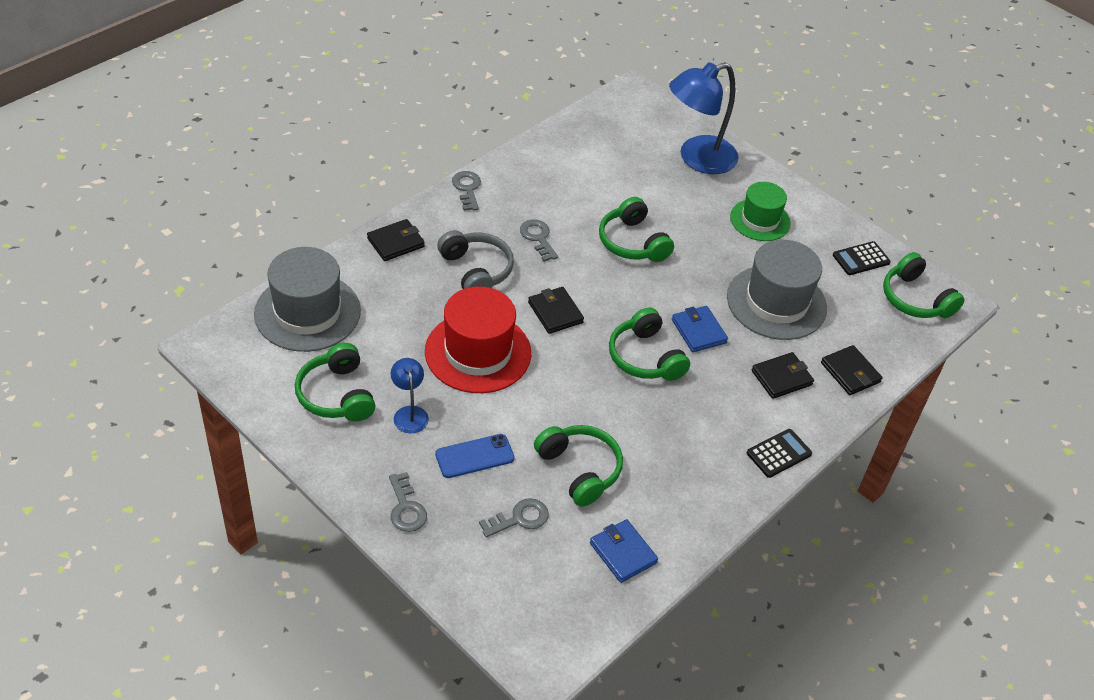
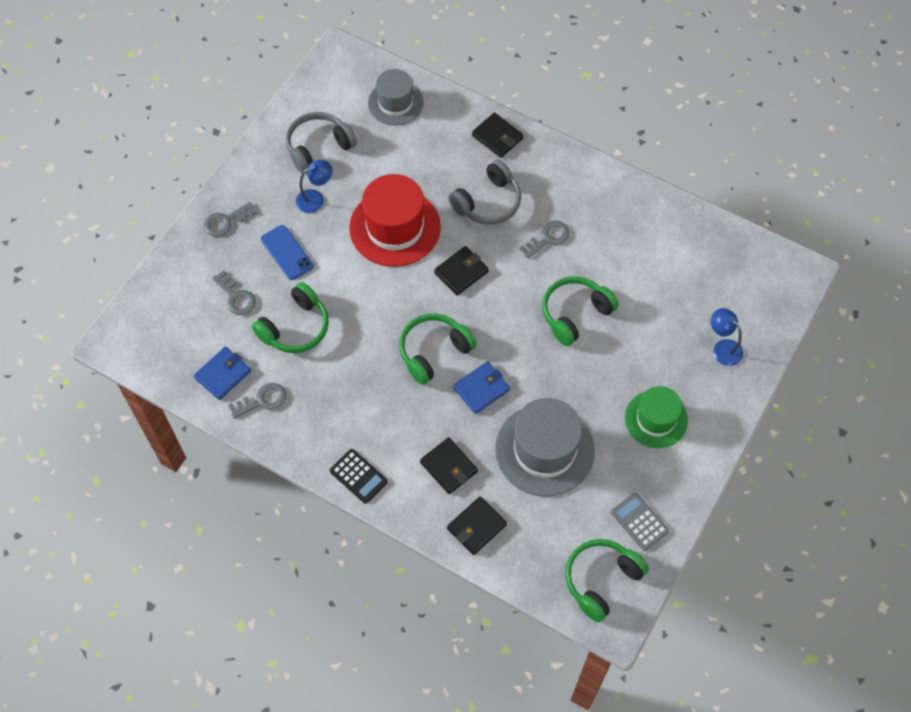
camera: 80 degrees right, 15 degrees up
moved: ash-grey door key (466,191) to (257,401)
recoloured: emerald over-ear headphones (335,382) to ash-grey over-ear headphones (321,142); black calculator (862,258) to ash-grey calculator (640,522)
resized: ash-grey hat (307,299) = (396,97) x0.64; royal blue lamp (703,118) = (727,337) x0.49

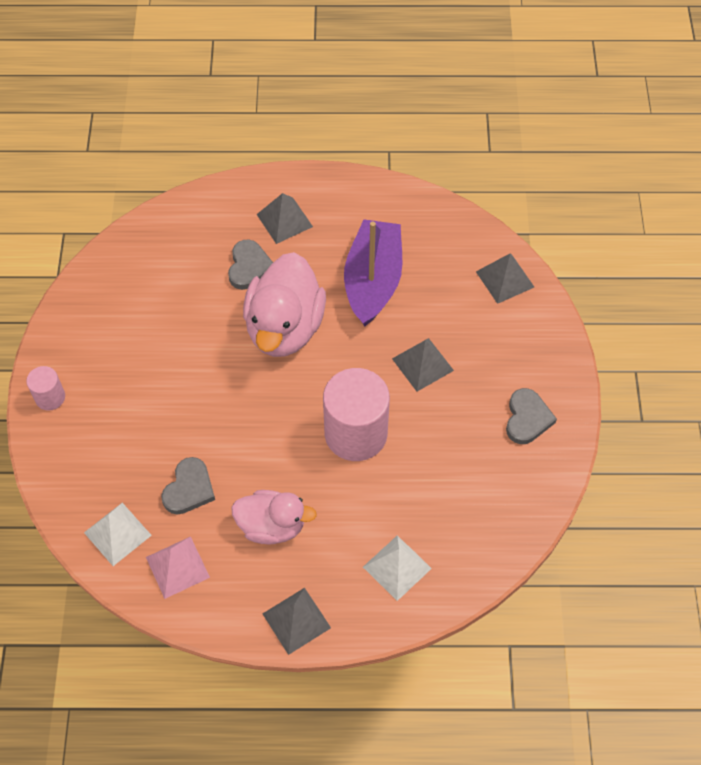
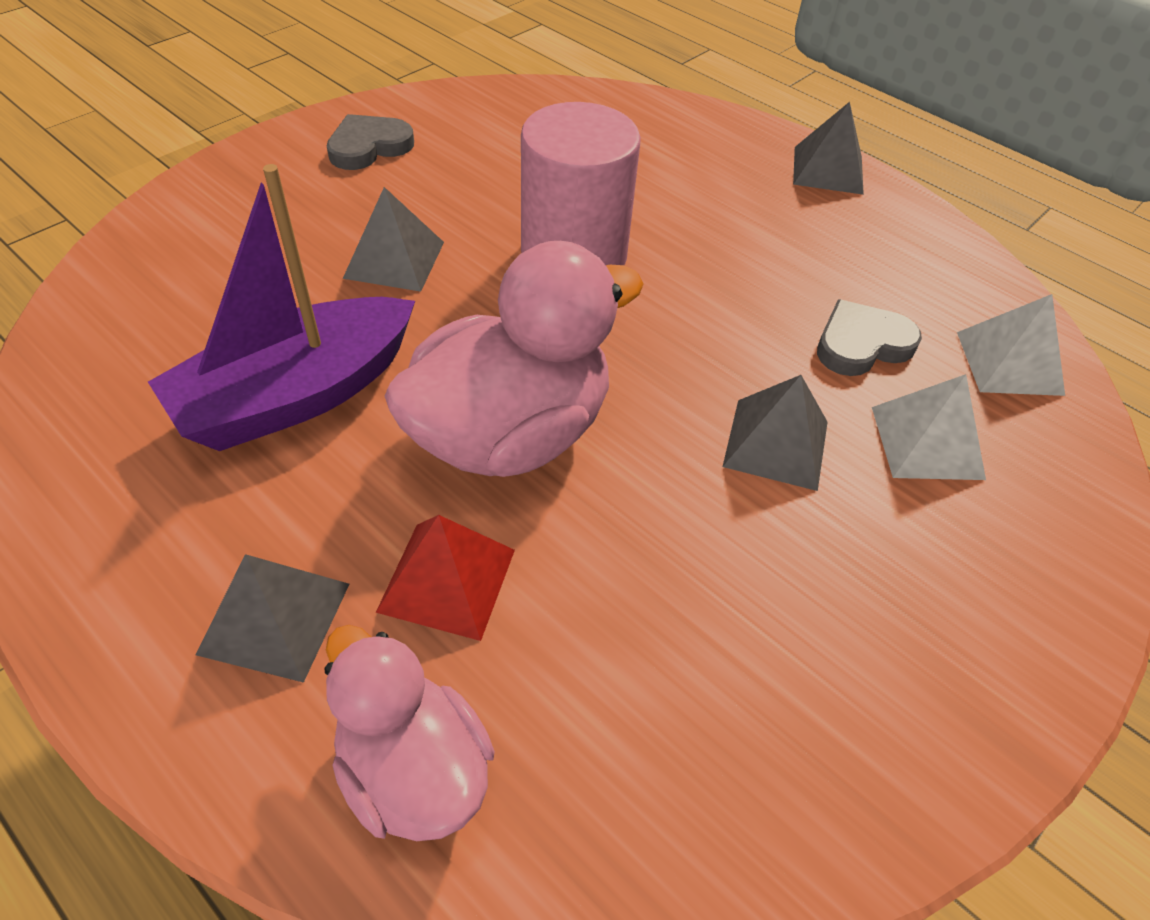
camera: 140 degrees left, 10 degrees down
removed: rose-pink solid cylinder (45,388); rose-pink solid pyramid (178,567)
moved: rose-pink rubber duck (274,517) to (409,733); white solid pyramid (397,568) to (929,427); ash-grey solid pyramid (505,278) to (775,433)
replaced: ash-grey heart shape (250,265) to crimson solid pyramid (445,578)

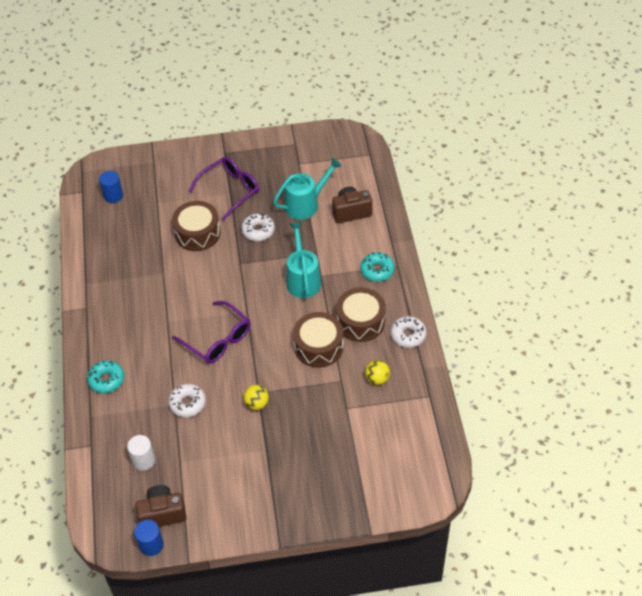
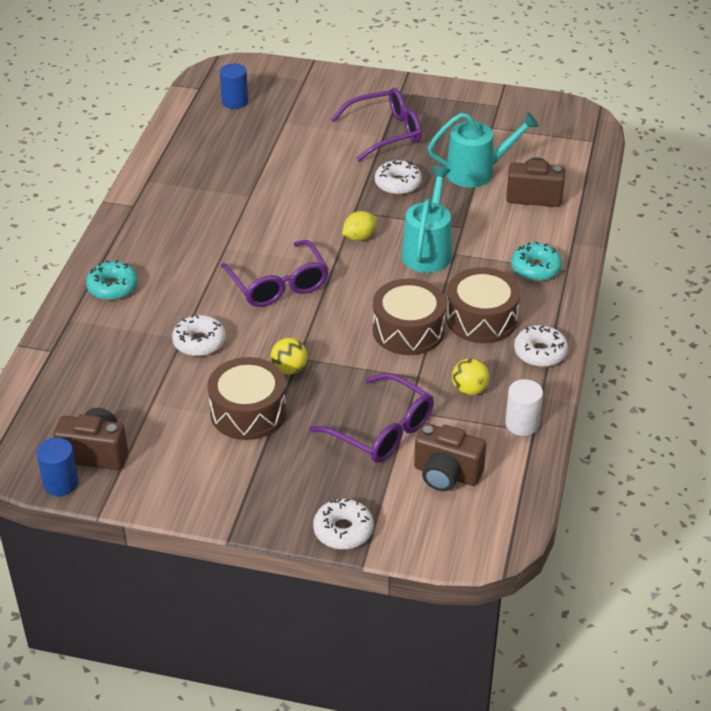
camera: 20 degrees right, 10 degrees down
added: royal purple spectacles (371,418); white glazed donut (343,524); bright yellow toy lemon (359,226); russet camera (450,457)
moved: white solid cylinder (141,453) to (524,407); russet drum (196,226) to (247,398)

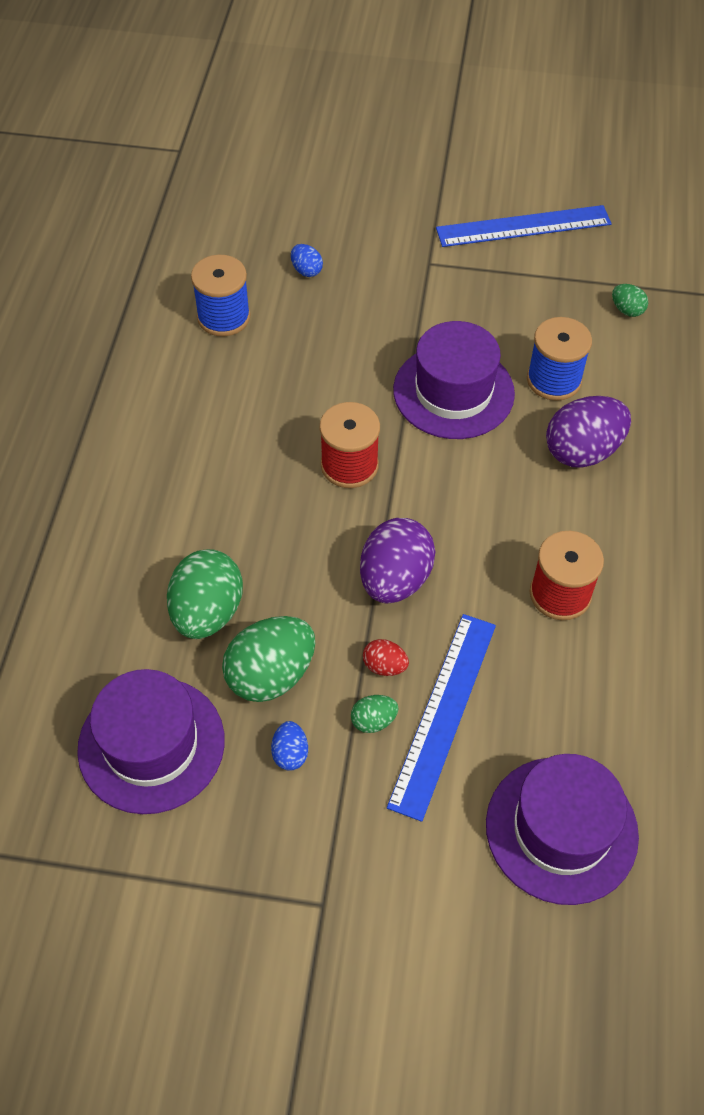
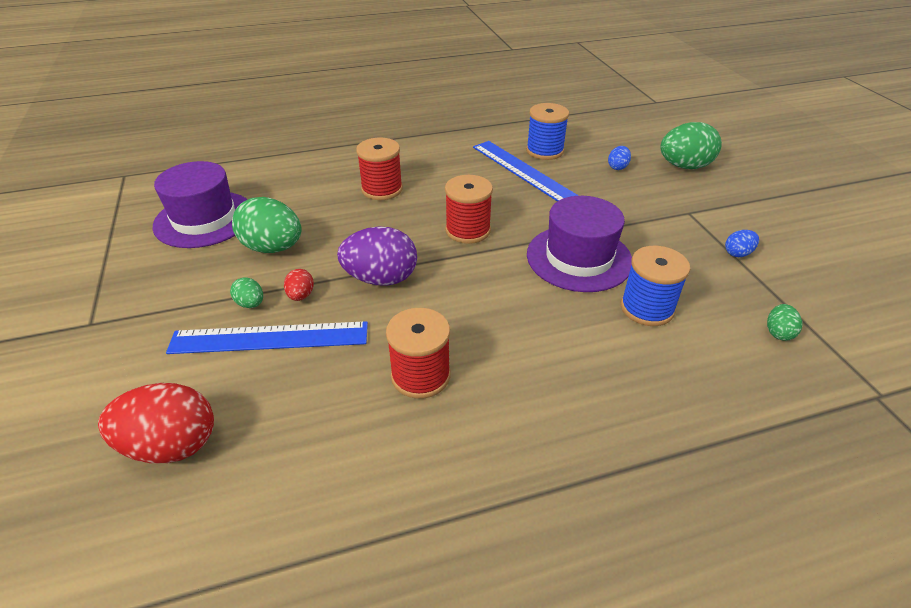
camera: 65 degrees right, 15 degrees down
removed: royal purple egg (588,432)
added: crimson spool (379,169)
moved: emerald egg (205,594) to (691,145); royal blue egg (289,746) to (742,243); royal blue straightedge (523,226) to (526,171)
replaced: royal purple hat (562,829) to crimson egg (156,423)

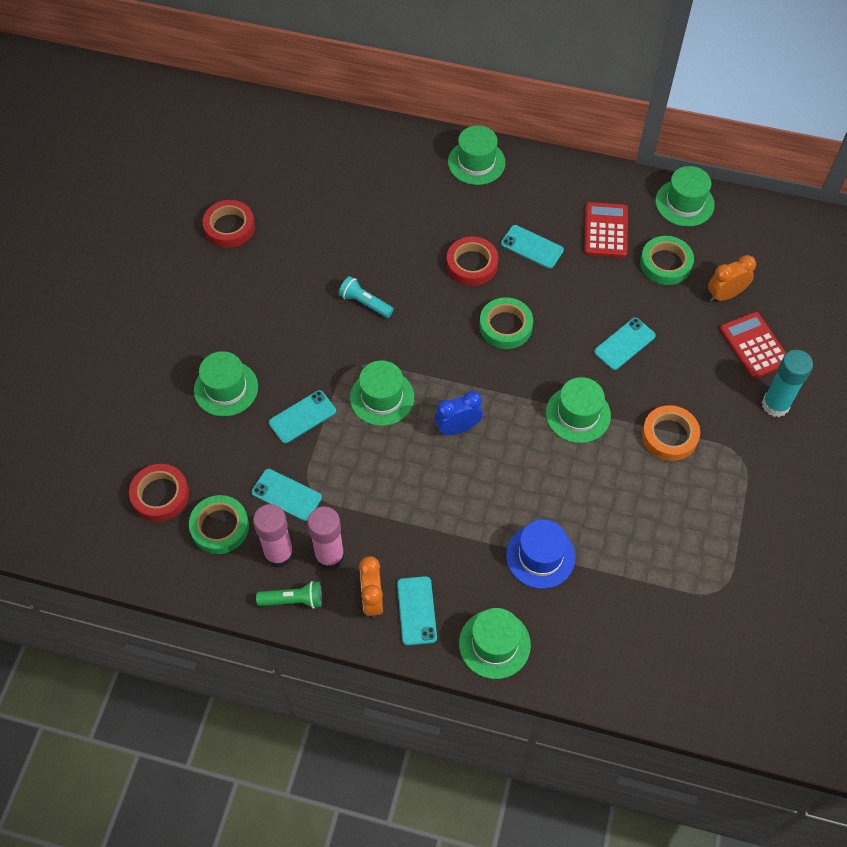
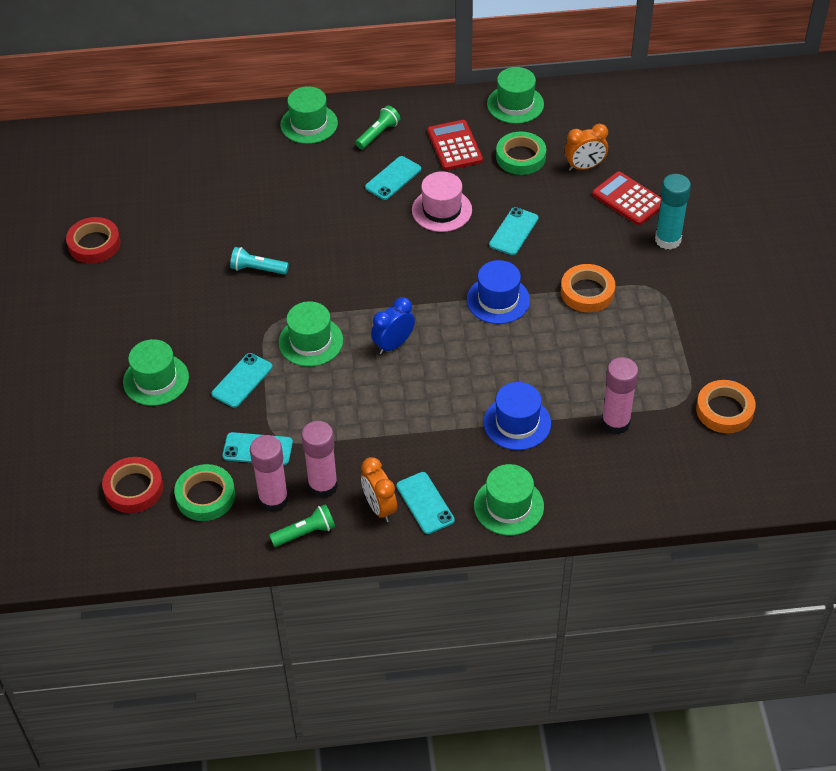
camera: 20 degrees left, 10 degrees down
removed: crimson tape (472,261); emerald tape (506,323)
added: emerald torch (377,127); rose-pink hat (442,201); rose-pink stick of glue (619,396); orange-coloured tape (726,406)
recoloured: emerald hat (578,410) to royal blue hat (498,292)
turned: aqua smartphone (532,247) = (393,178) 60 degrees counterclockwise; orange-coloured clock (732,278) = (586,147) 150 degrees counterclockwise

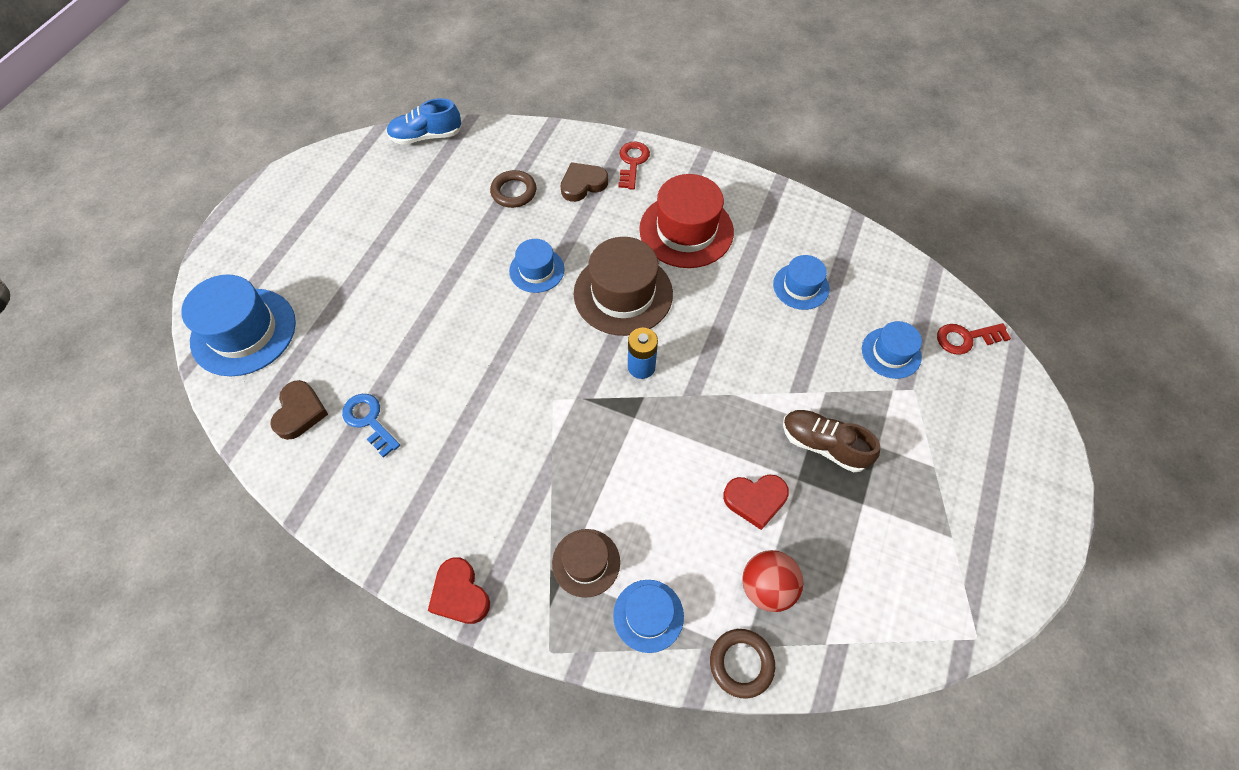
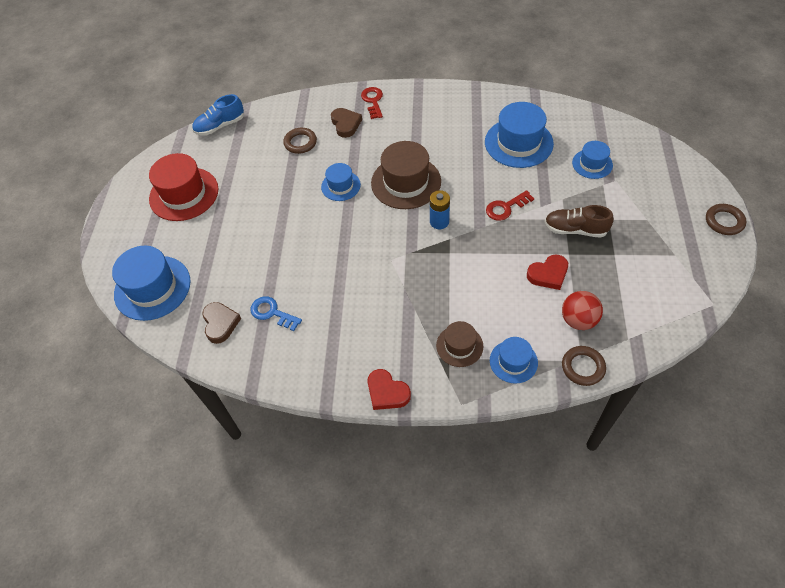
camera: 15 degrees left, 5 degrees down
added: russet hoop (726,219)
moved: crimson hat (686,221) to (184,187); crimson door key (974,339) to (510,205)
turned: russet heart shape (584,182) = (346,123) 120 degrees clockwise
resized: royal blue hat (801,282) = (519,135) x1.77

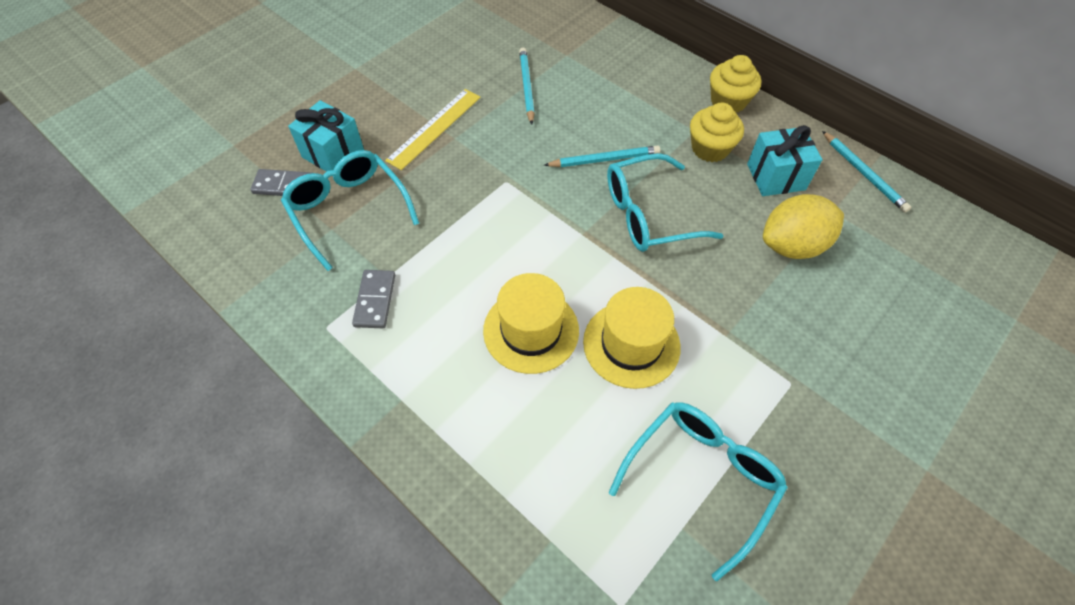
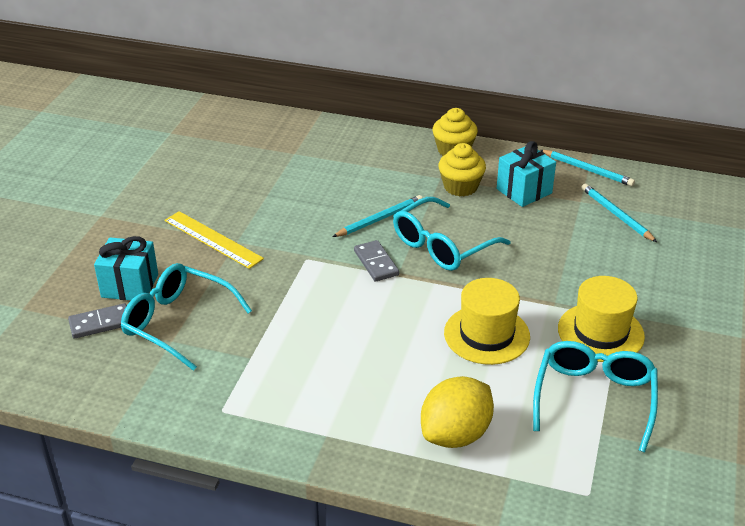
camera: 25 degrees left, 20 degrees down
moved: ash-grey domino (373,299) to (376,261); bright yellow hat (531,323) to (601,319); aqua wooden pencil (527,86) to (619,212); bright yellow toy lemon (803,226) to (457,412)
turned: bright yellow straightedge (433,129) = (214,240) 60 degrees counterclockwise

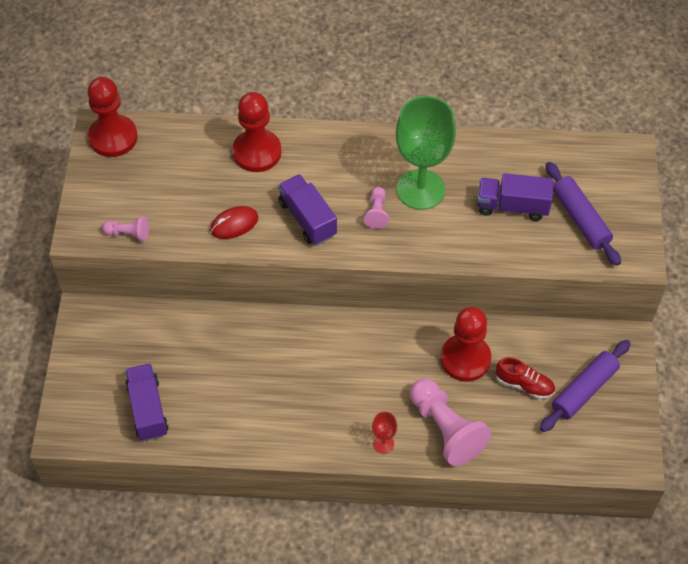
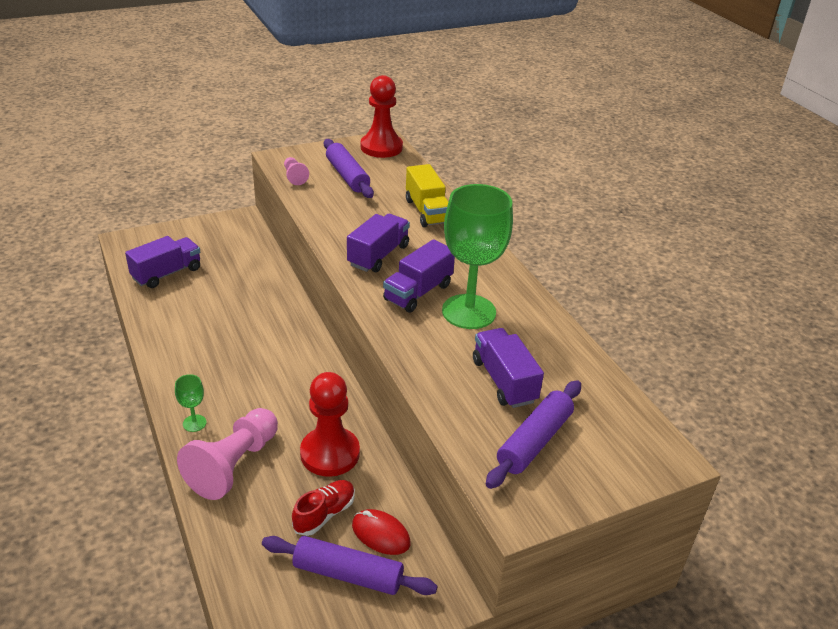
camera: 60 degrees right, 20 degrees down
added: royal purple dough roller (349,168)
moved: crimson computer mouse (234,222) to (381,532)
replaced: crimson chess pawn (257,132) to bright yellow lorry (427,195); rose-pink chess pawn (376,208) to royal purple lorry (419,276)
recoloured: crimson goblet (384,432) to emerald goblet (191,403)
turned: crimson sneaker (525,378) = (323,508) 135 degrees counterclockwise

